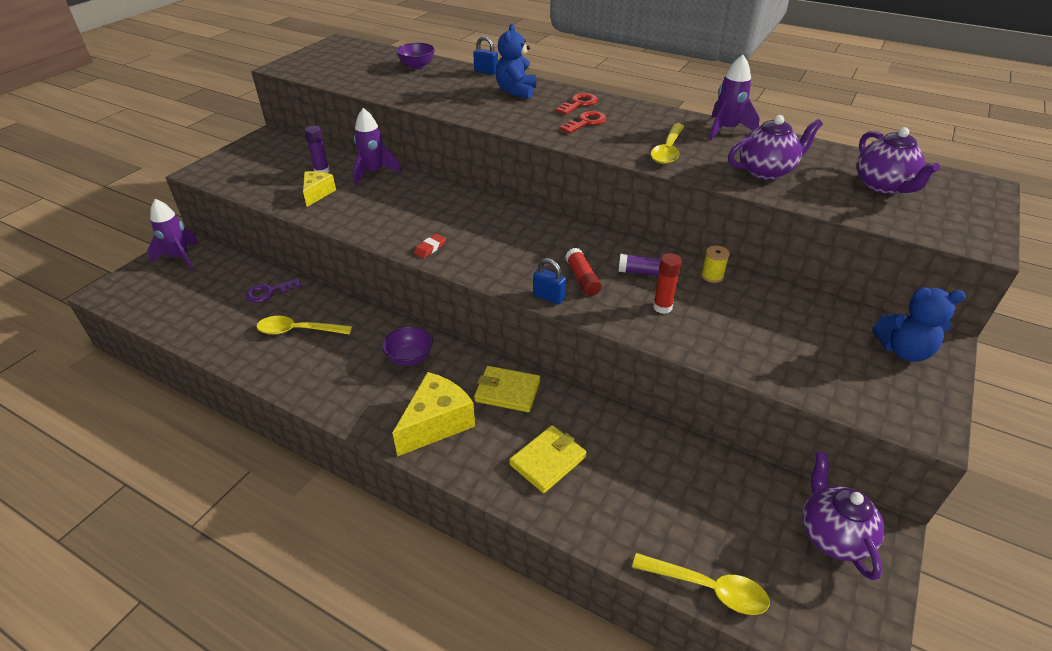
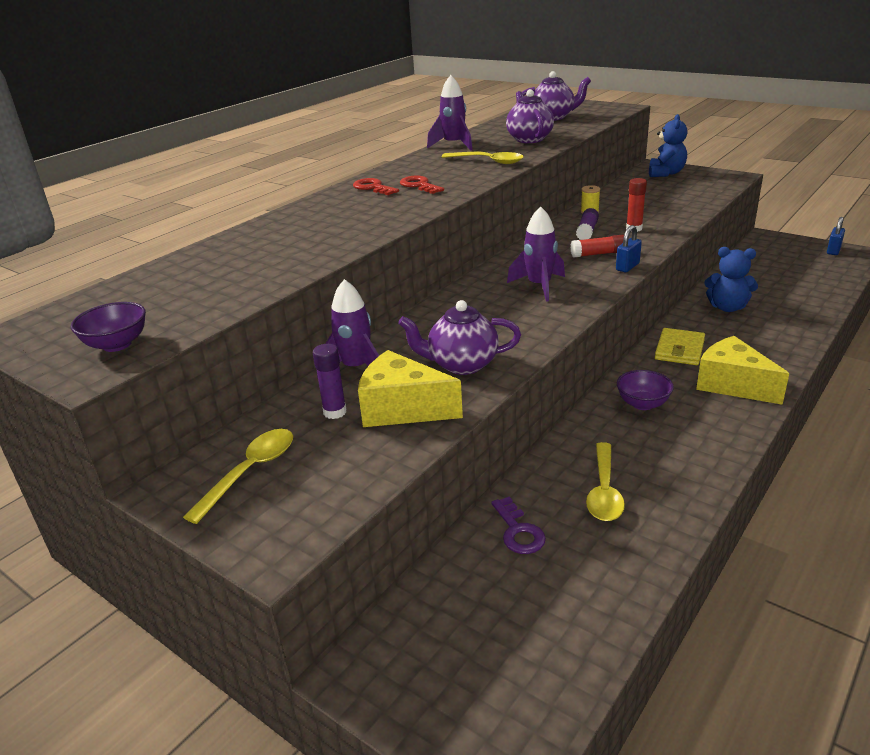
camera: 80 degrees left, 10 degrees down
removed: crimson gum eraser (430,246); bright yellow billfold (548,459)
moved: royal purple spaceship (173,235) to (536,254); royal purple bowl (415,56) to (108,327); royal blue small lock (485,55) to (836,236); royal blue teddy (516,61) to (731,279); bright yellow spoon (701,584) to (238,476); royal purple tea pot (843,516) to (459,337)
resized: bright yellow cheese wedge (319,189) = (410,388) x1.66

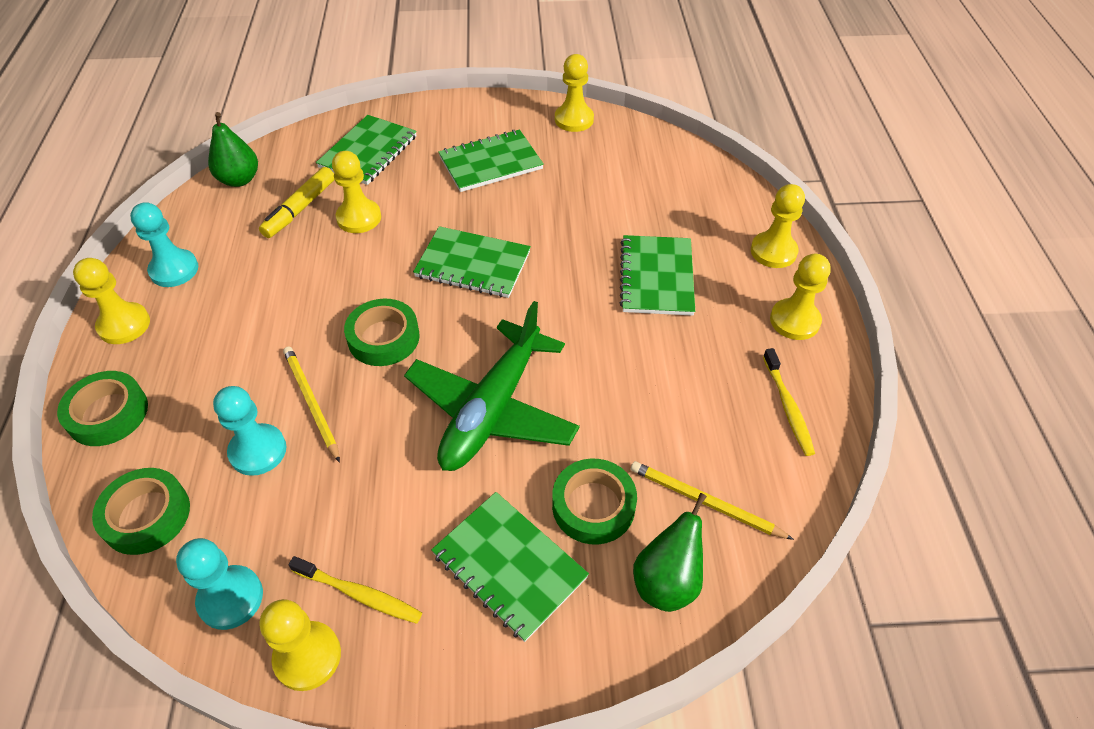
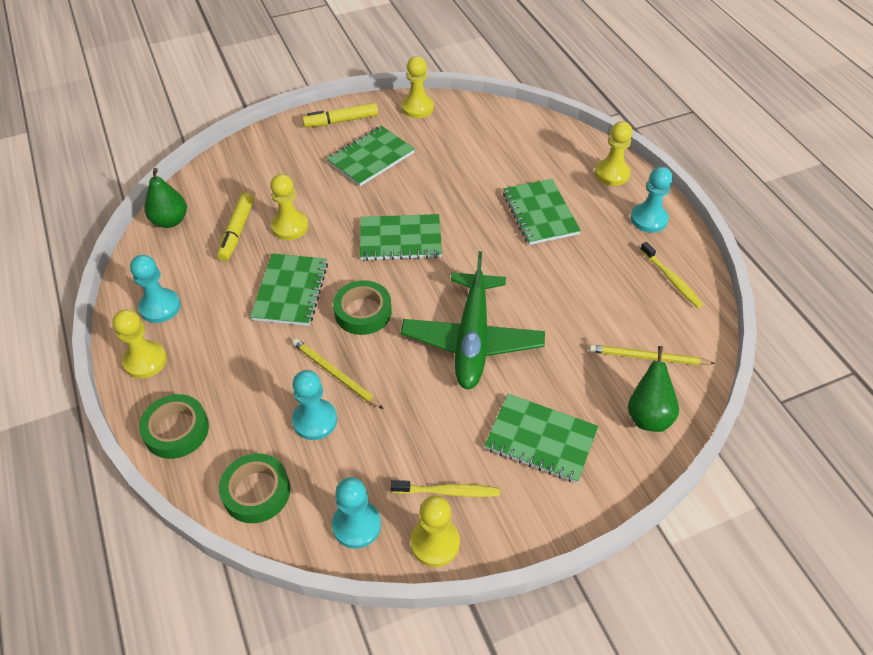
camera: 20 degrees left, 0 degrees up
removed: emerald tape (594,501)
added: bright yellow felt pen (340,115)
moved: emerald notebook (366,150) to (289,289)
recoloured: bright yellow chess pawn (800,297) to aqua chess pawn (652,200)

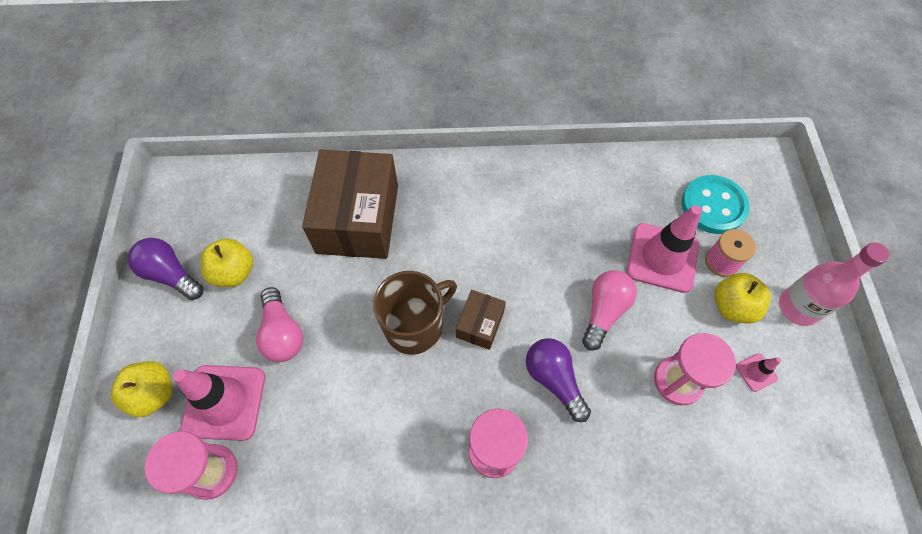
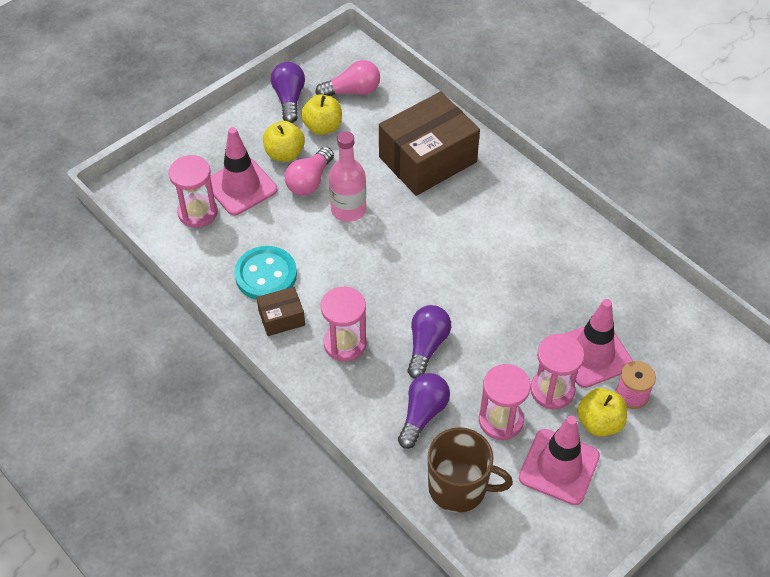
camera: 50 degrees right, 10 degrees down
added: royal purple lightbulb (424,411); rose-pink sand timer (557,371)
moved: bright yellow toy apple (142,389) to (284,141); russet coffee mug (415,313) to (470,470); russet parcel (481,320) to (281,311); rose-pink lightbulb (609,310) to (347,78); aqua button (715,204) to (265,273); rose-pink drink bottle (834,284) to (347,176)
resized: rose-pink safety cone (758,372) = (559,460) x2.25

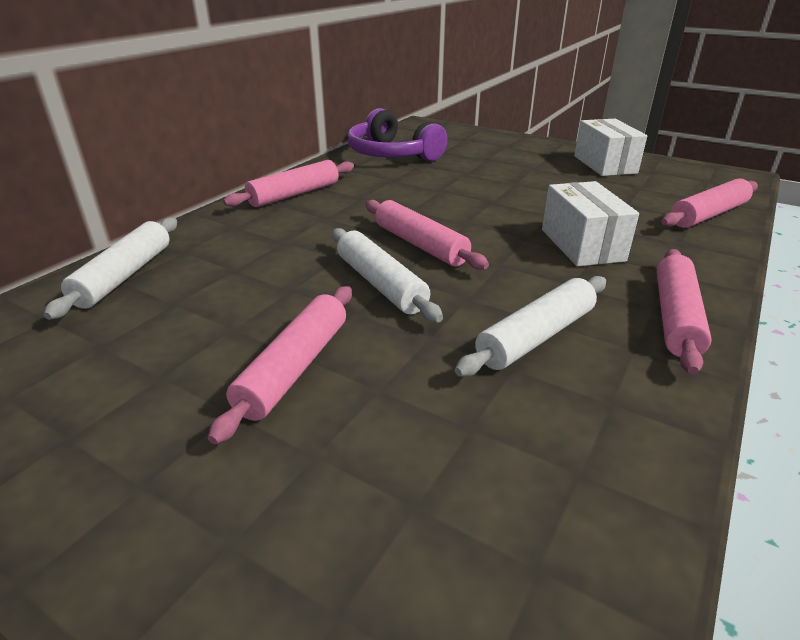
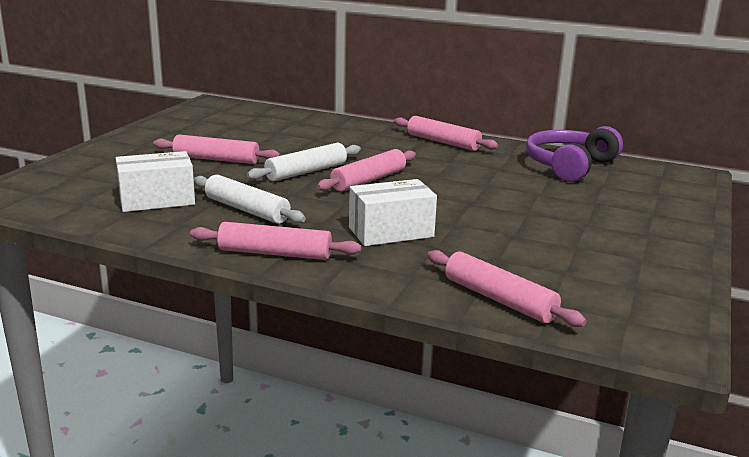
camera: 80 degrees right, 10 degrees down
removed: white dough roller (110,269)
moved: white parcel (610,147) to (155,181)

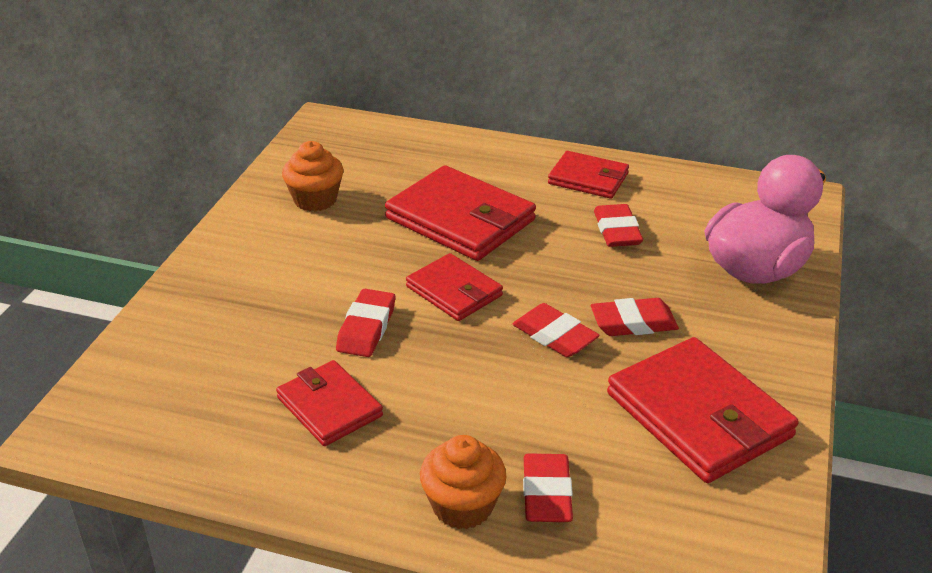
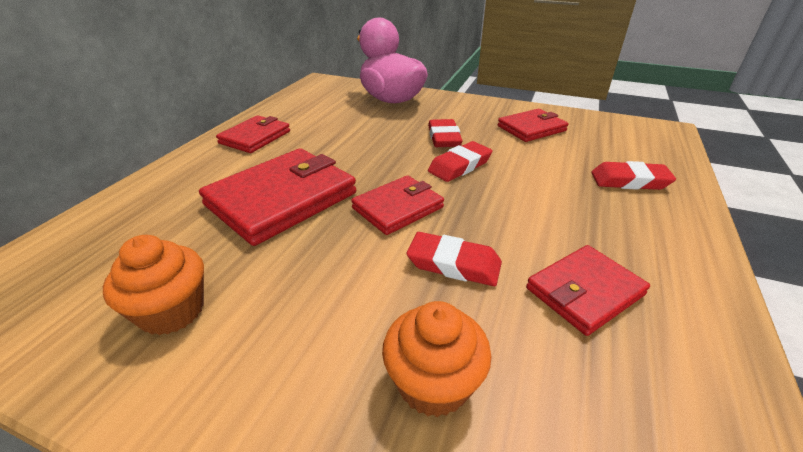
camera: 85 degrees left, 0 degrees up
removed: crimson gum eraser (618,225)
moved: orange-coloured fairy cake (463,482) to (437,359)
resized: crimson billfold (703,410) = (533,125) x0.60

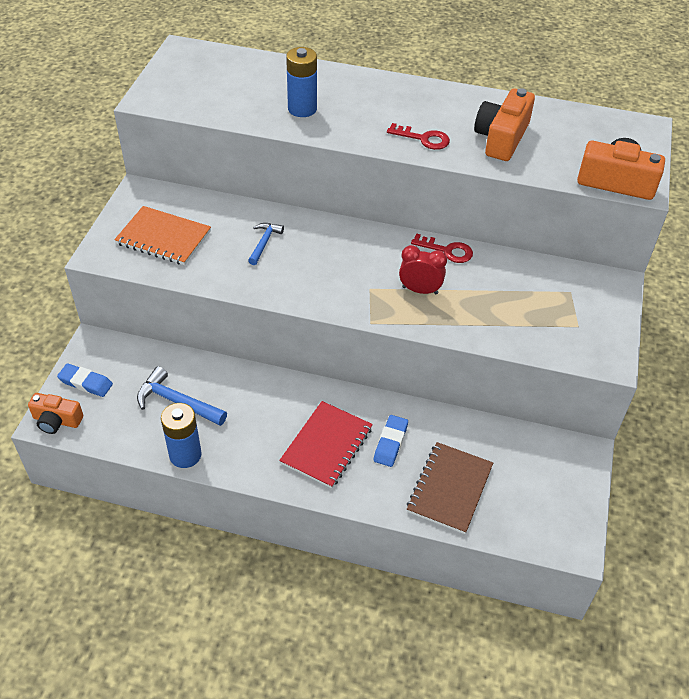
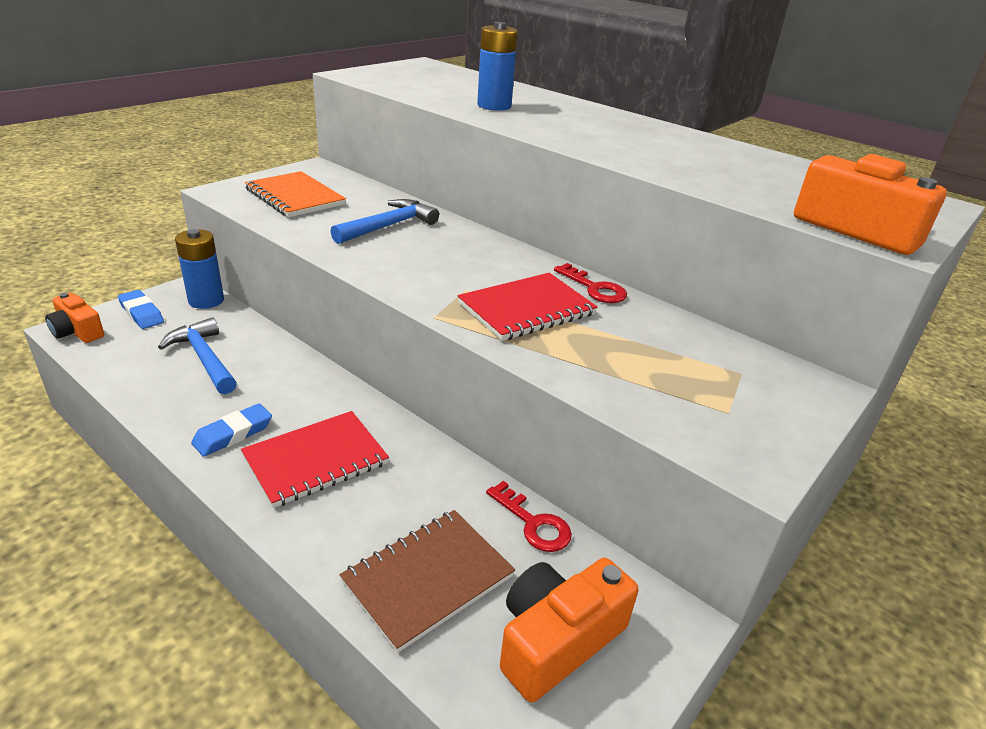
camera: 25 degrees right, 15 degrees down
moved: royal blue power cell (181,435) to (199,269); royal blue gum eraser (391,441) to (231,430); crimson door key (418,136) to (529,516); orange-coloured camera (504,124) to (569,630)
replaced: crimson clock (423,270) to crimson notebook (528,307)
resized: royal blue carpenter's hammer (266,244) = (384,221) x1.59

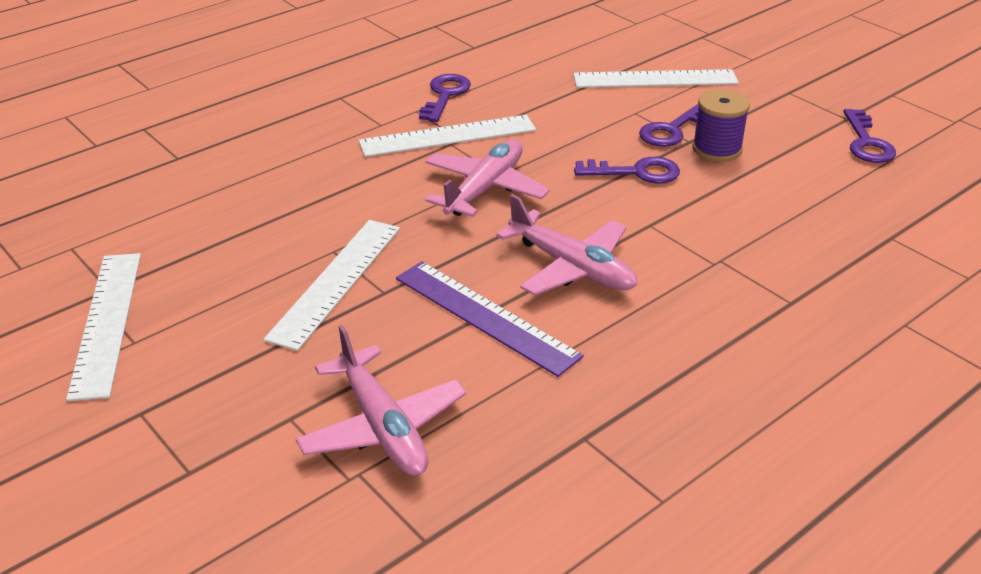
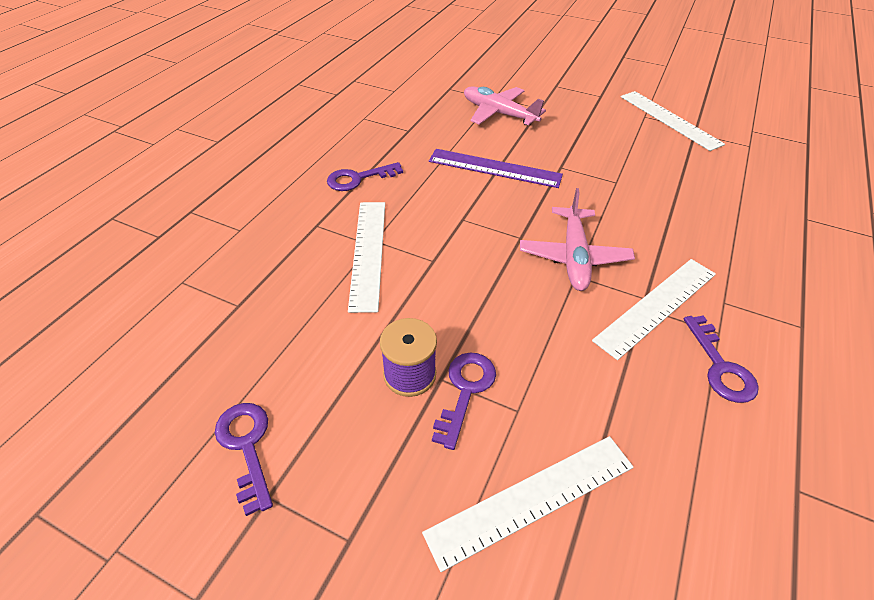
camera: 155 degrees right, 10 degrees up
removed: rose-pink toy plane (566,244)
moved: white straightedge (331,285) to (366,257); royal purple door key (627,170) to (365,176)

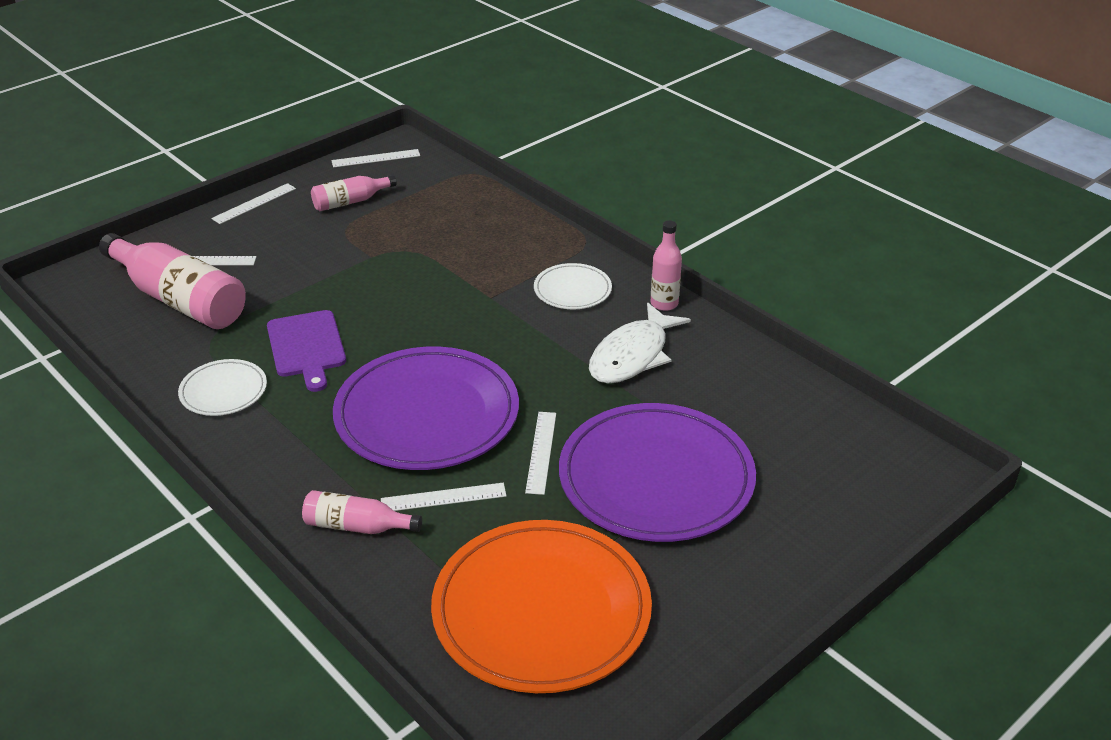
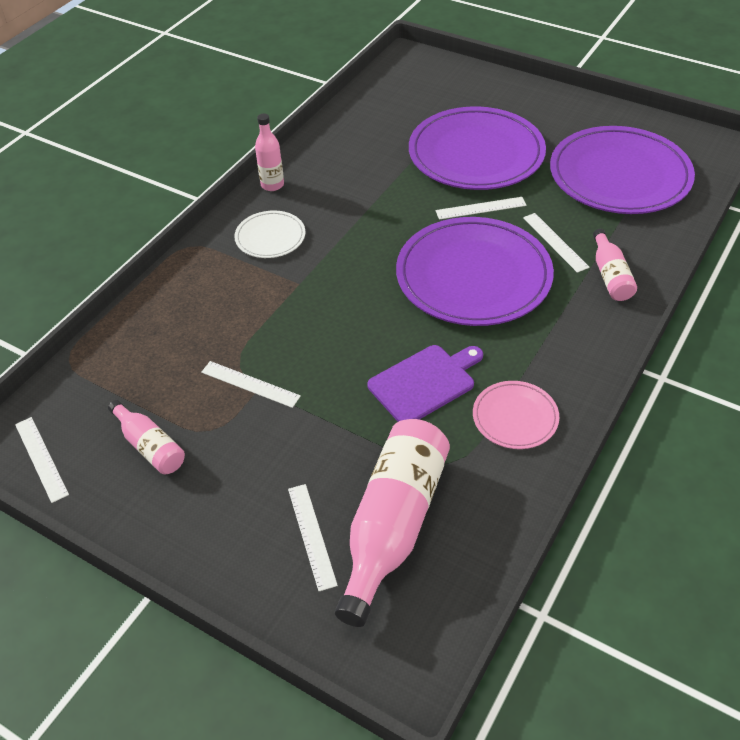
camera: 105 degrees left, 10 degrees up
removed: white fish (640,343)
moved: white straightedge (253,203) to (251,384)
recoloured: white flat dish (222,387) to rose-pink flat dish (516,415); orange-coloured flat dish (541,606) to royal purple flat dish (622,170)

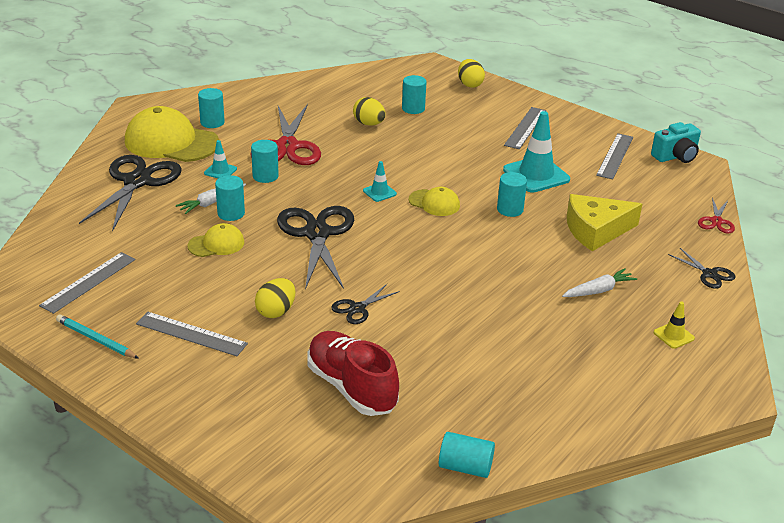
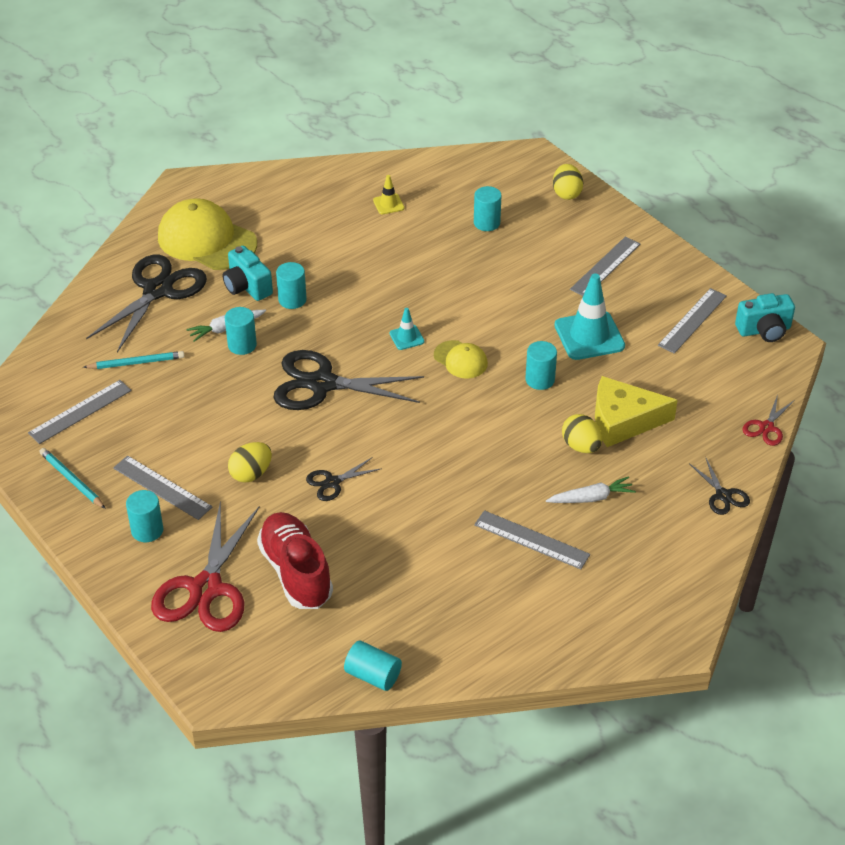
camera: 15 degrees right, 10 degrees up
removed: bright yellow baseball cap (216,240)
added: aqua wooden pencil (134,360); ash-grey straightedge (532,539)
moved: aqua solid cylinder (211,108) to (144,516); crimson shears (285,134) to (205,566); bright yellow egg (369,111) to (582,433); bright yellow safety cone (674,325) to (389,194)
replaced: aqua safety cone (220,159) to aqua camera (248,273)
turned: black shears (315,247) = (348,380) 90 degrees counterclockwise

